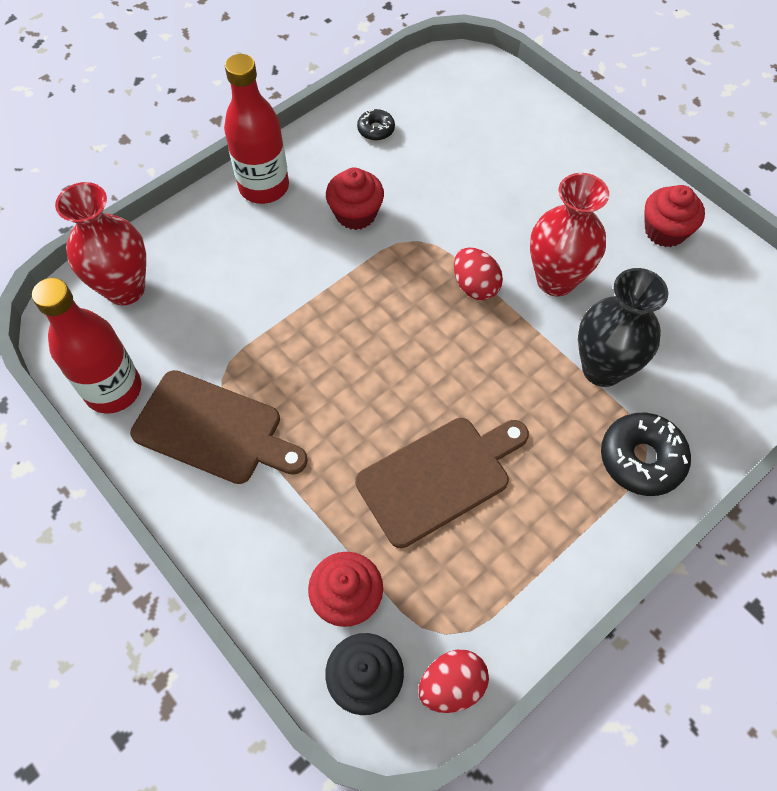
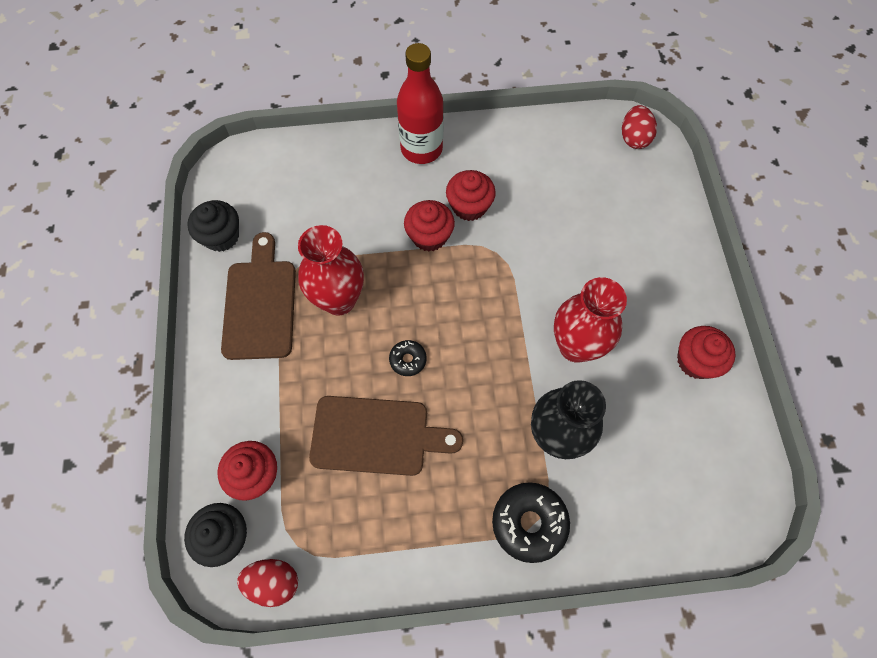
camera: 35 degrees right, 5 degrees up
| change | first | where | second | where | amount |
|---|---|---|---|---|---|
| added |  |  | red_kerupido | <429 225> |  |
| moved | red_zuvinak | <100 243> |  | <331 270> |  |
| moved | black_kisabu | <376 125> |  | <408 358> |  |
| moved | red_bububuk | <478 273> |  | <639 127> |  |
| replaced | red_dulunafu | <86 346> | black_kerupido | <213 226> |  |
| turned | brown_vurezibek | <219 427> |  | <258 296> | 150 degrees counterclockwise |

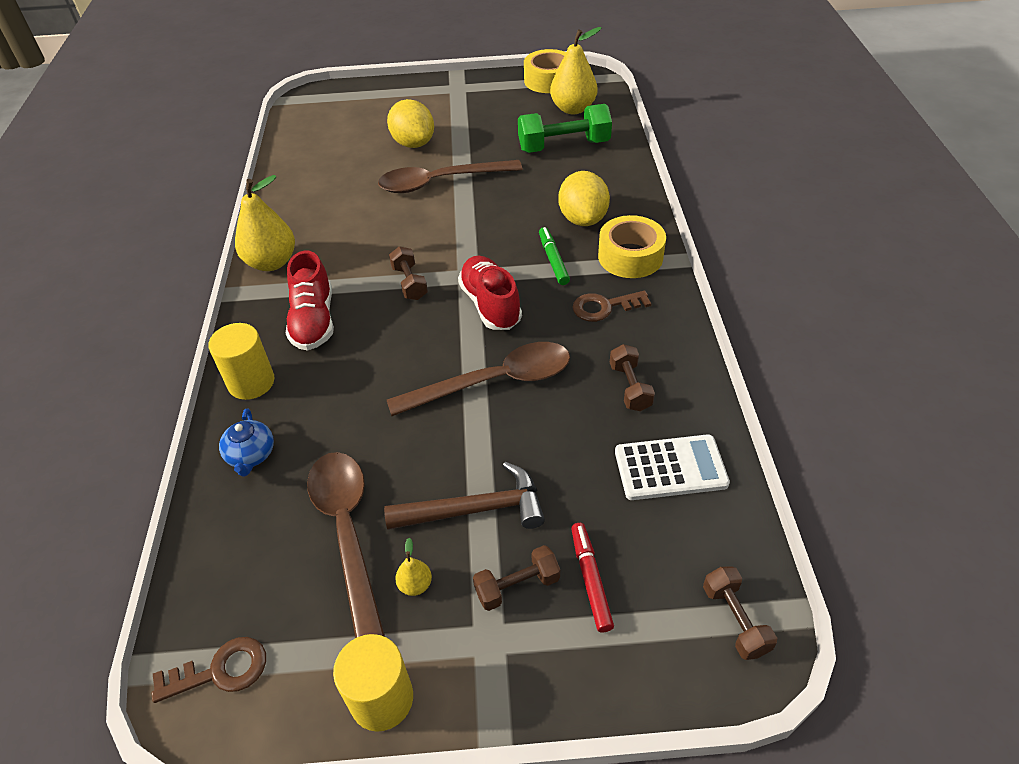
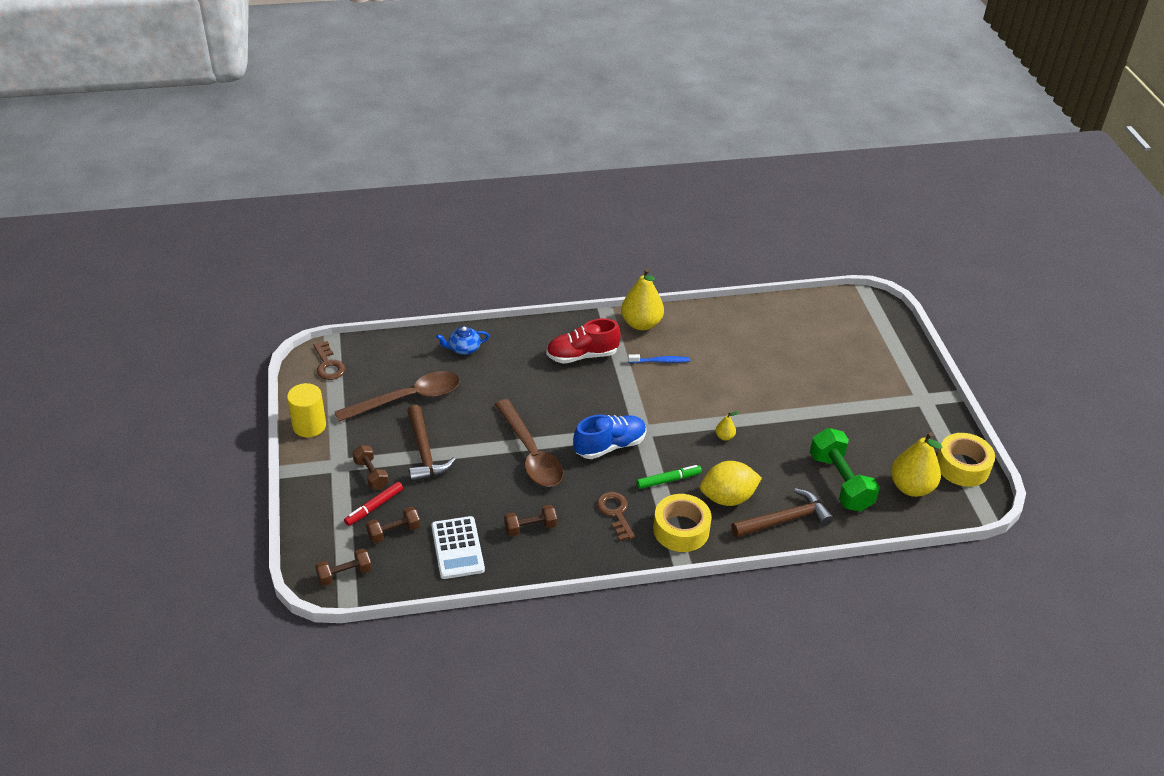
camera: 80 degrees right, 5 degrees down
| change | first | where | second | where | amount |
|---|---|---|---|---|---|
| removed | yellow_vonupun | <241 361> |  |  |  |
| removed | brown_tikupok | <450 176> |  |  |  |
| removed | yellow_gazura | <410 123> |  |  |  |
| added |  |  | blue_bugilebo | <659 358> |  |
| added |  |  | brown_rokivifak | <782 513> |  |
| moved | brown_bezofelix | <408 273> |  | <393 525> |  |
| moved | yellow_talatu | <413 567> |  | <727 426> |  |
| recoloured | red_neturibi | <490 293> | blue_neturibi | <609 437> |  |
| turned | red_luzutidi | <592 578> |  | <373 504> | 150 degrees clockwise |

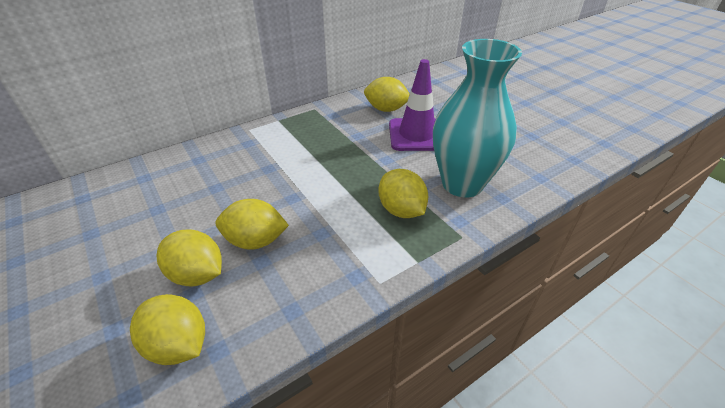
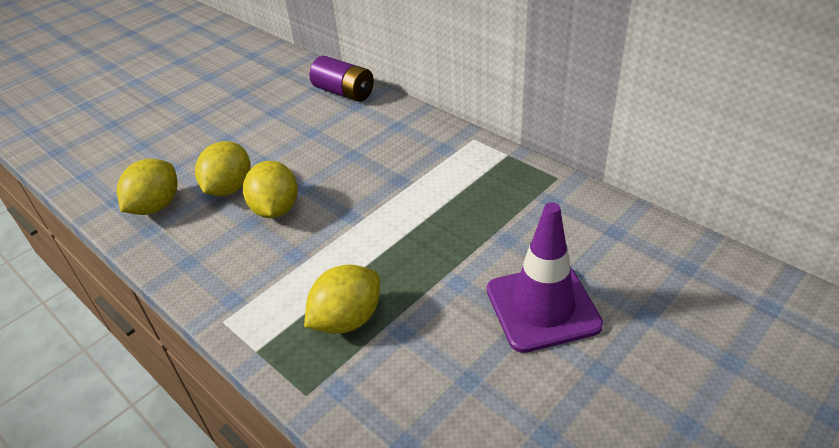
camera: 80 degrees right, 0 degrees up
| change | first | where | second | where | amount |
|---|---|---|---|---|---|
| removed | yellow_gazura | <387 94> |  |  |  |
| removed | turquoise_zuvinak | <477 118> |  |  |  |
| added |  |  | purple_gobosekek | <341 79> |  |

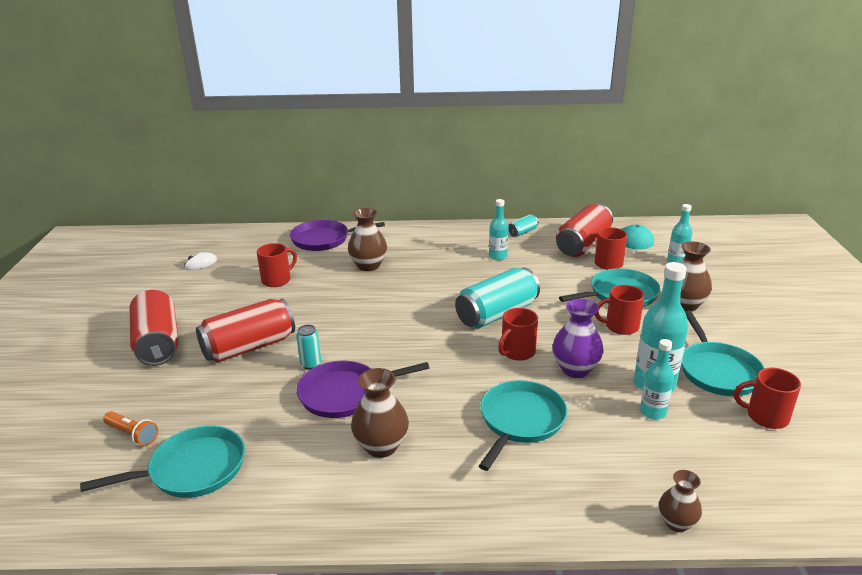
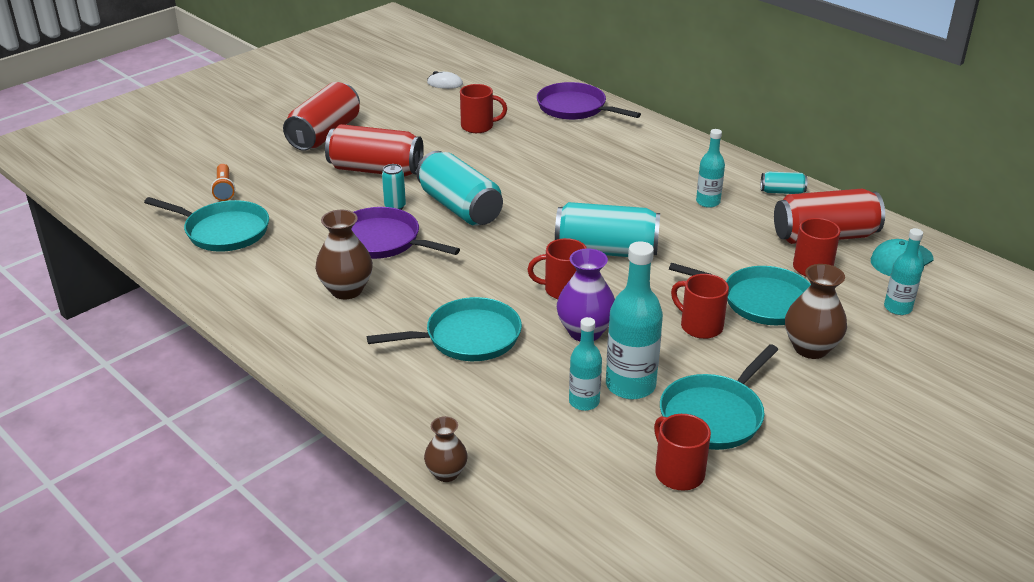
camera: 45 degrees right, 5 degrees up
| change | first | where | second | where | amount |
|---|---|---|---|---|---|
| removed | brown_zuvinak | <367 239> |  |  |  |
| added |  |  | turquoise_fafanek | <459 188> |  |

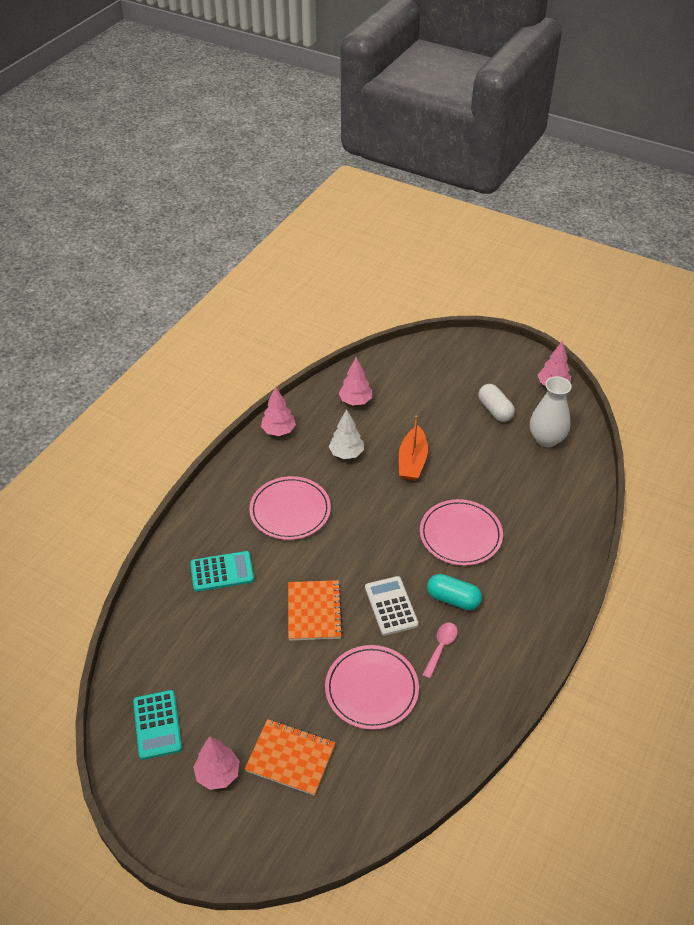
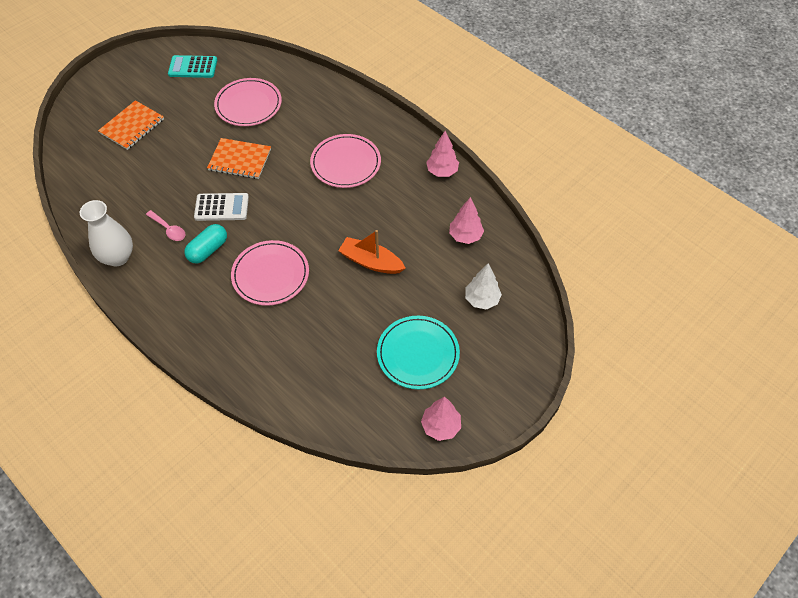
camera: 105 degrees right, 10 degrees up
| change | first | where | second | where | amount |
|---|---|---|---|---|---|
| removed | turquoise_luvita | <222 571> |  |  |  |
| removed | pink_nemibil | <216 763> |  |  |  |
| moved | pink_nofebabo | <372 687> |  | <248 102> |  |
| moved | white_nemibil | <346 434> |  | <483 286> |  |
| moved | white_zuvinak | <551 411> |  | <106 233> |  |
| replaced | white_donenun | <496 403> | turquoise_nofebabo | <418 352> |  |

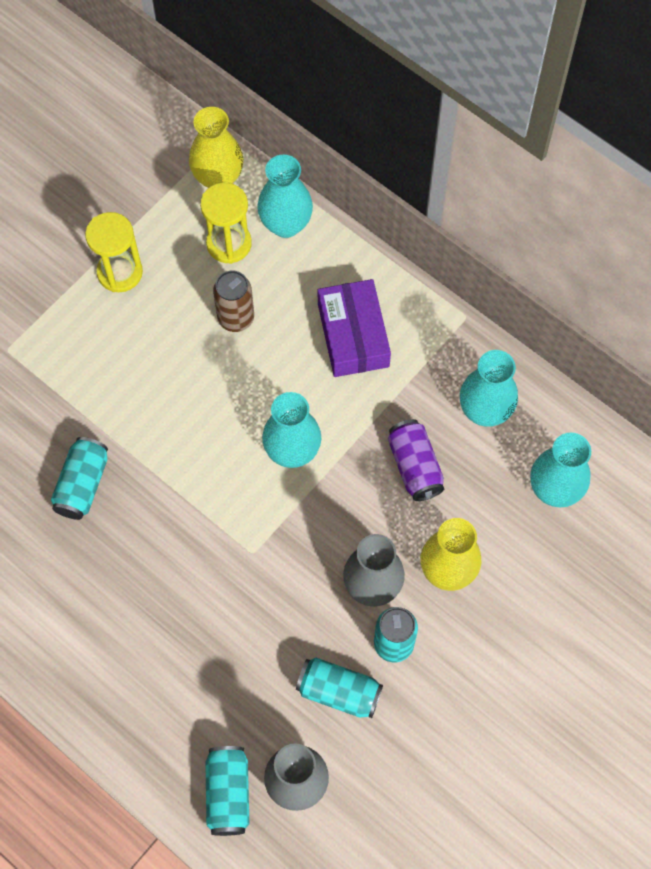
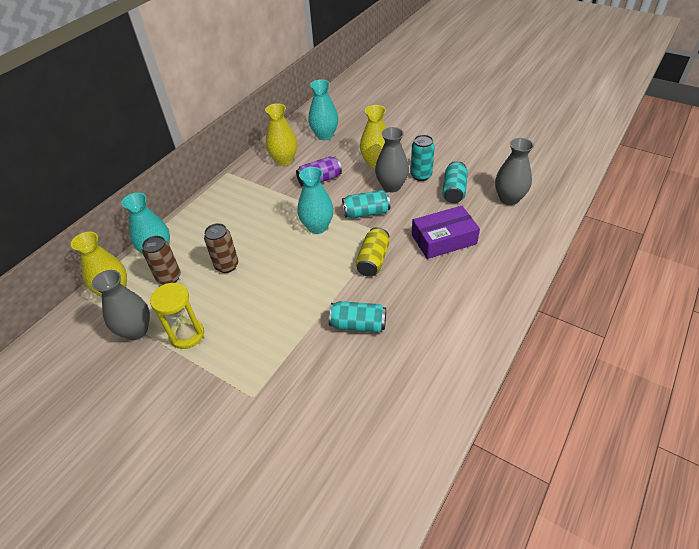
camera: 95 degrees left, 20 degrees down
| change | first | where | second | where | amount |
|---|---|---|---|---|---|
| added |  |  | grey_zuvinak | <121 305> |  |
| added |  |  | yellow_fafanek | <373 252> |  |
| moved | turquoise_fafanek | <227 791> |  | <366 204> |  |
| moved | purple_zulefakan | <354 328> |  | <446 232> |  |
| replaced | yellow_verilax | <226 223> | brown_fafanek | <161 260> |  |
| recoloured | turquoise_zuvinak | <489 388> | yellow_zuvinak | <281 134> |  |

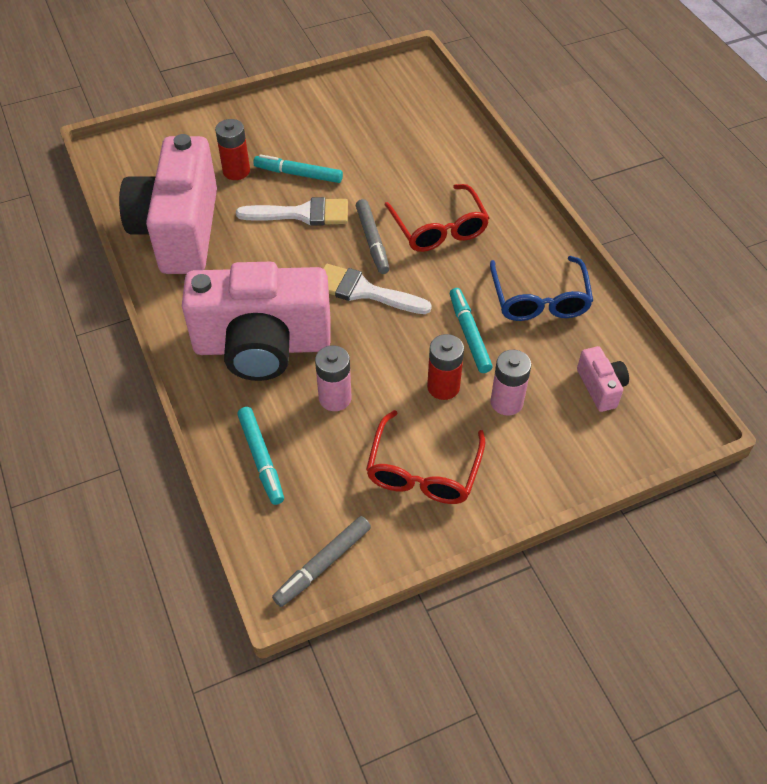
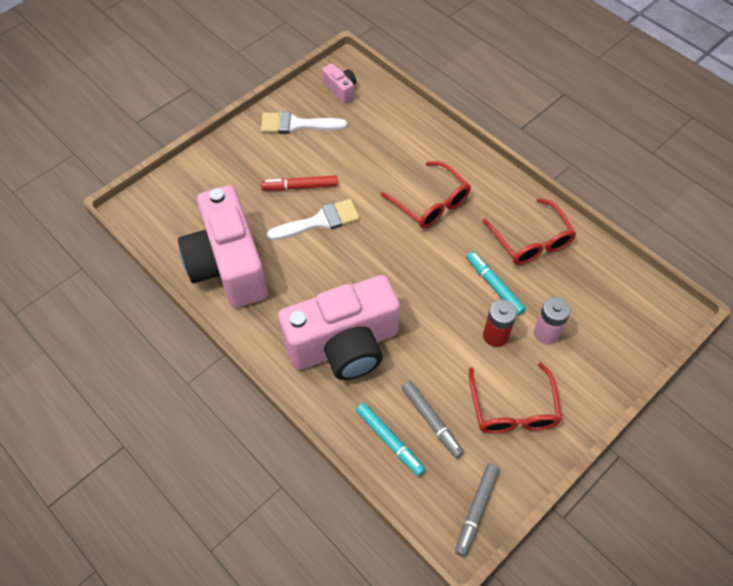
camera: 20 degrees left, 5 degrees up
| change | first | where | second | where | amount |
|---|---|---|---|---|---|
| removed | red_gobosekek | <232 149> |  |  |  |
| removed | pink_gobosekek | <333 378> |  |  |  |
| moved | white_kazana | <377 289> |  | <304 122> |  |
| moved | grey_luzutidi | <373 236> |  | <432 419> |  |
| moved | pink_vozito | <603 379> |  | <339 83> |  |
| recoloured | turquoise_luzutidi | <298 168> | red_luzutidi | <299 182> |  |
| recoloured | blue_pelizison | <541 288> | red_pelizison | <529 231> |  |

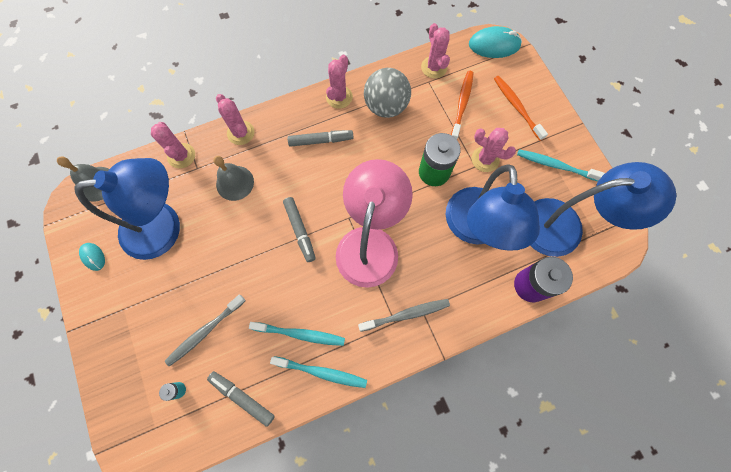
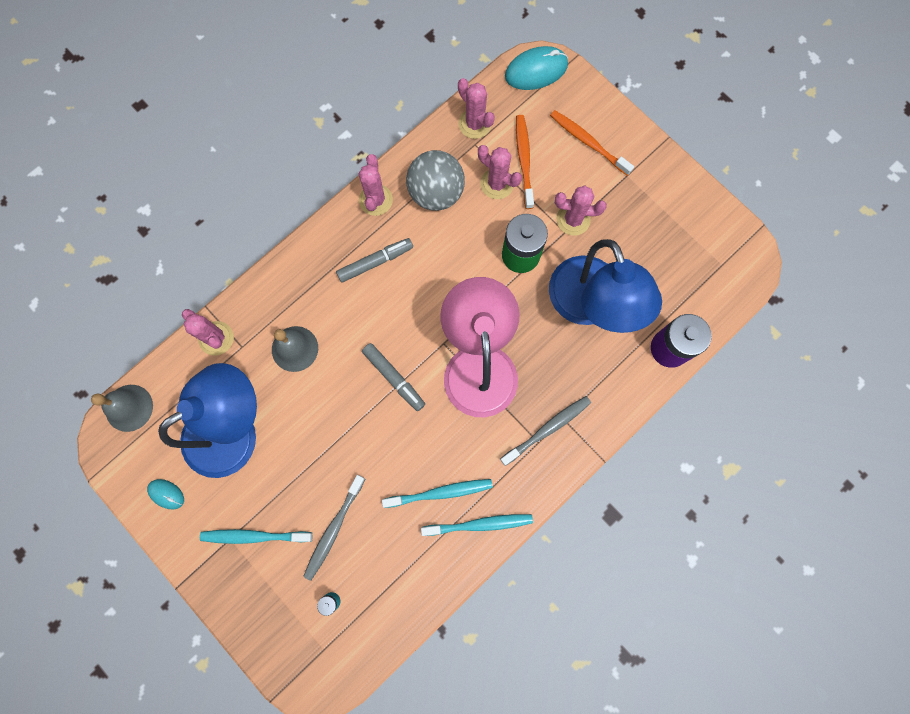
camera: 20 degrees left, 5 degrees up
| change | first | where | second | where | amount |
|---|---|---|---|---|---|
| removed | grey_luzutidi | <241 399> |  |  |  |
| removed | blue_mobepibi | <603 209> |  |  |  |
| moved | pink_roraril | <235 119> |  | <500 172> |  |
| moved | turquoise_bugilebo | <561 165> |  | <256 536> |  |

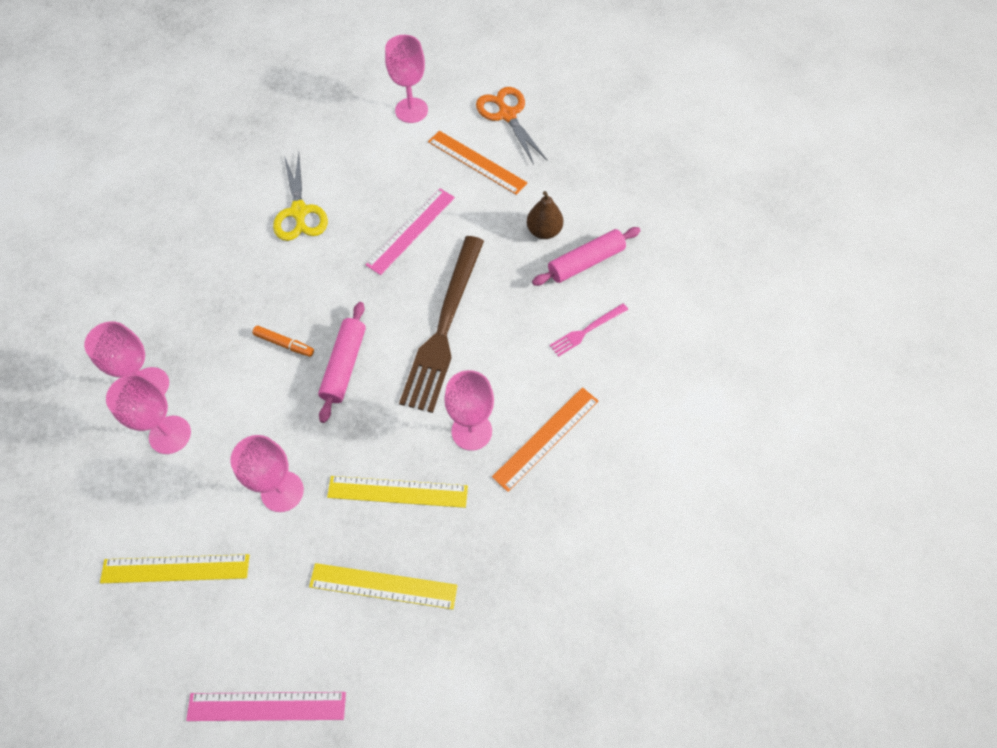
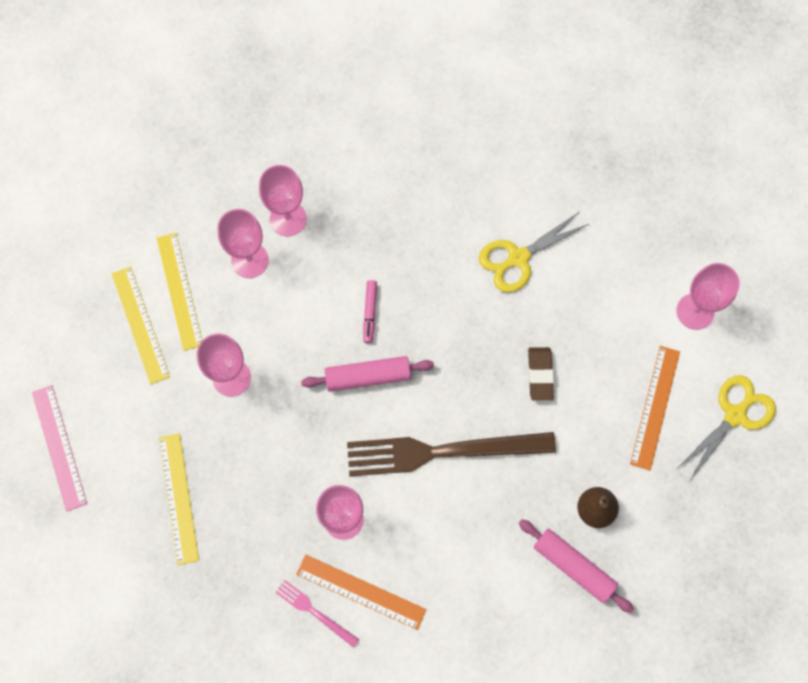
camera: 70 degrees right, 10 degrees up
| change | first | where | second | where | amount |
|---|---|---|---|---|---|
| moved | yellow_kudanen | <397 492> |  | <179 292> |  |
| moved | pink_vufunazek | <589 330> |  | <317 614> |  |
| replaced | pink_kudanen | <410 232> | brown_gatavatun | <541 374> |  |
| recoloured | orange_luzutidi | <283 341> | pink_luzutidi | <370 311> |  |
| recoloured | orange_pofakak | <511 125> | yellow_pofakak | <727 427> |  |

